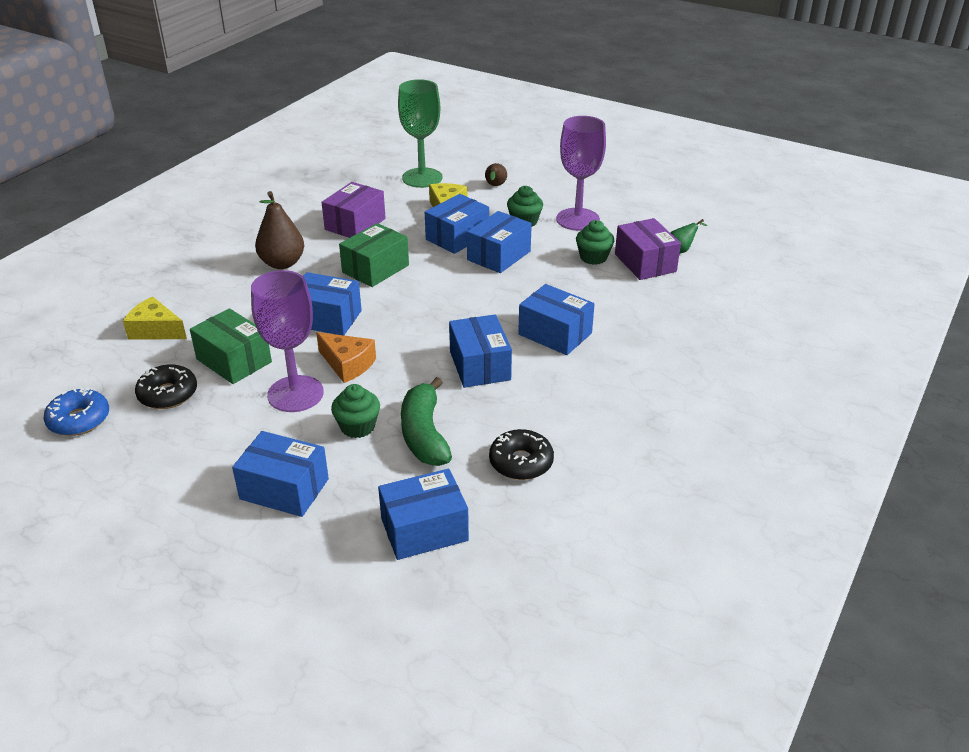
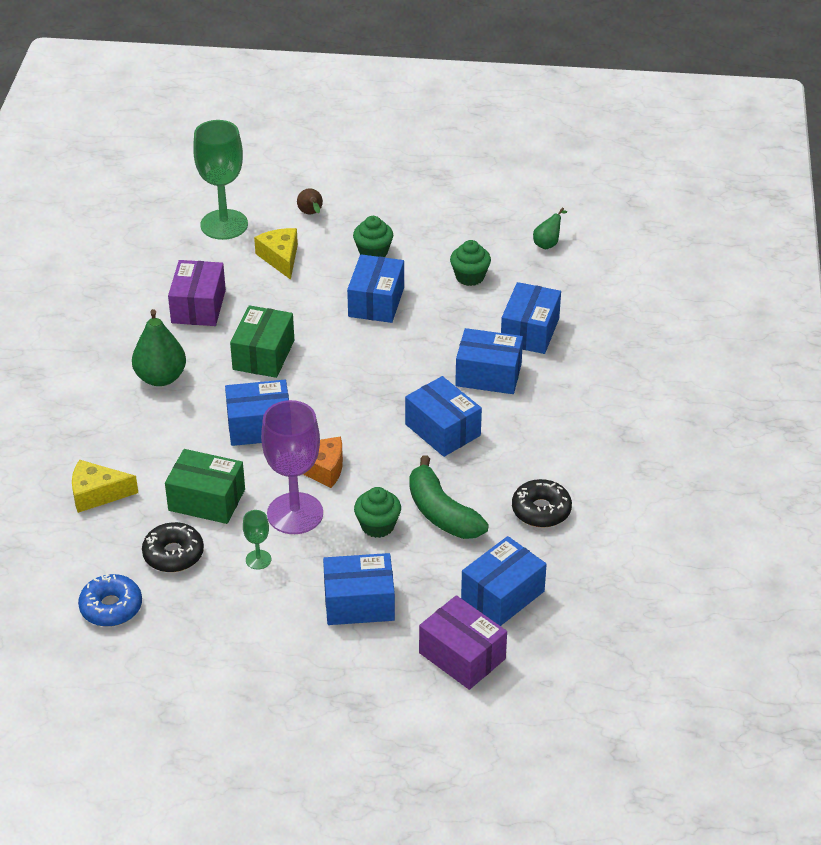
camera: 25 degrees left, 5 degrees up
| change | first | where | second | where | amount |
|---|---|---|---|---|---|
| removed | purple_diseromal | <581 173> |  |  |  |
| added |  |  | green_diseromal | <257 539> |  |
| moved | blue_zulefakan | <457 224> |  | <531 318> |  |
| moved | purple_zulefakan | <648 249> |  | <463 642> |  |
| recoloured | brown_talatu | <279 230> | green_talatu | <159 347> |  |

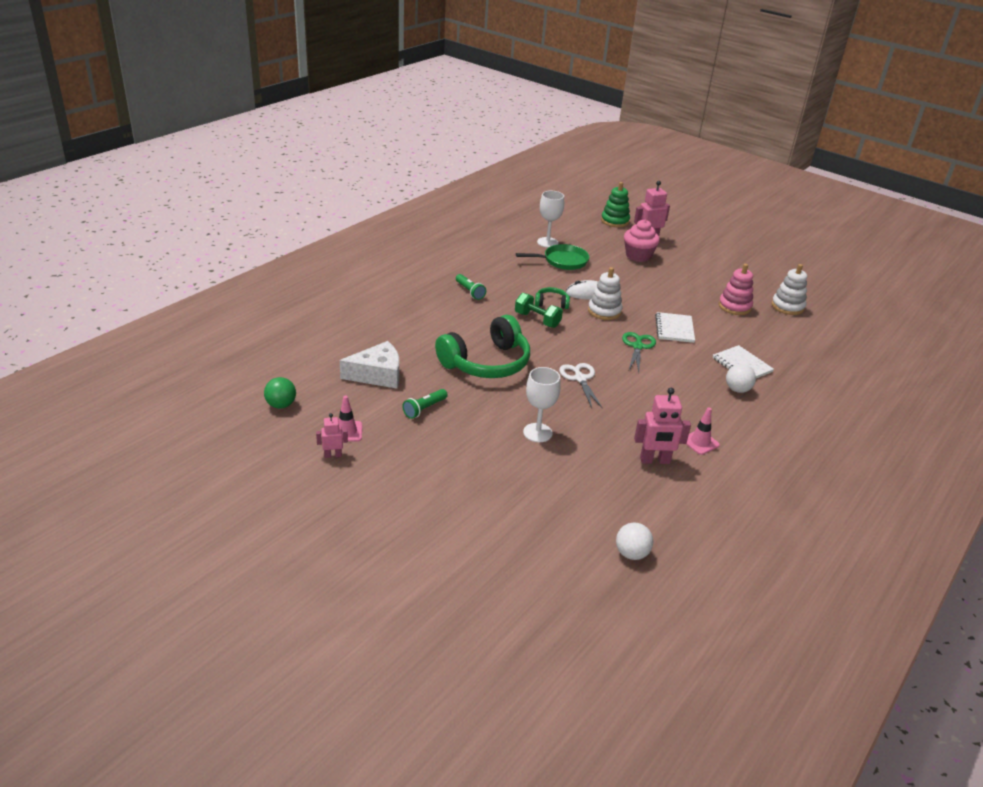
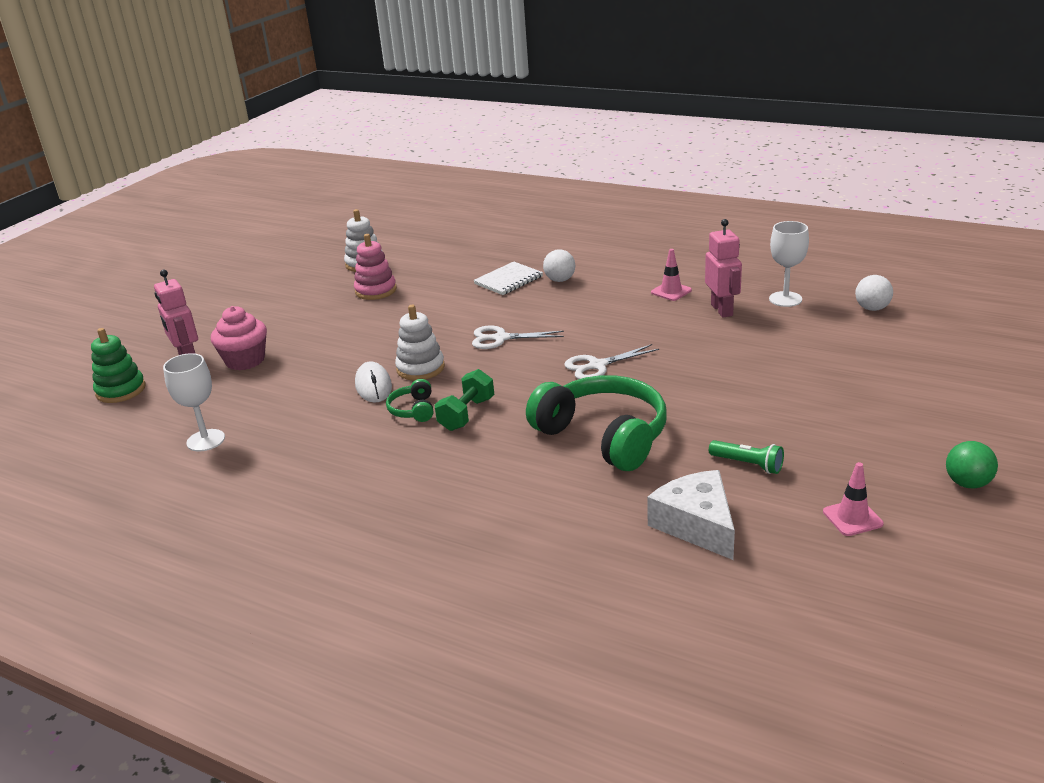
camera: 95 degrees left, 5 degrees down
| change | first | where | second | where | amount |
|---|---|---|---|---|---|
| removed | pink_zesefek | <332 435> |  |  |  |
| removed | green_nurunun | <471 287> |  |  |  |
| removed | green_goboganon | <552 257> |  |  |  |
| removed | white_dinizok | <675 327> |  |  |  |
| moved | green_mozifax | <280 393> |  | <972 465> |  |
| moved | white_diseromal | <542 404> |  | <789 264> |  |
| recoloured | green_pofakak | <639 352> | white_pofakak | <518 337> |  |

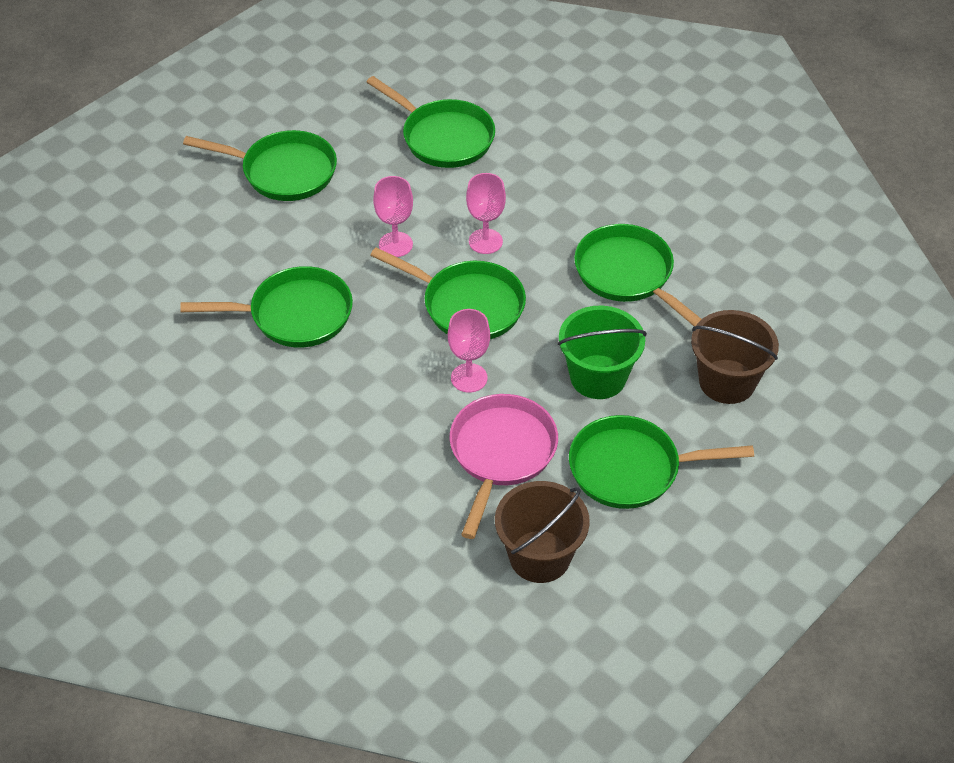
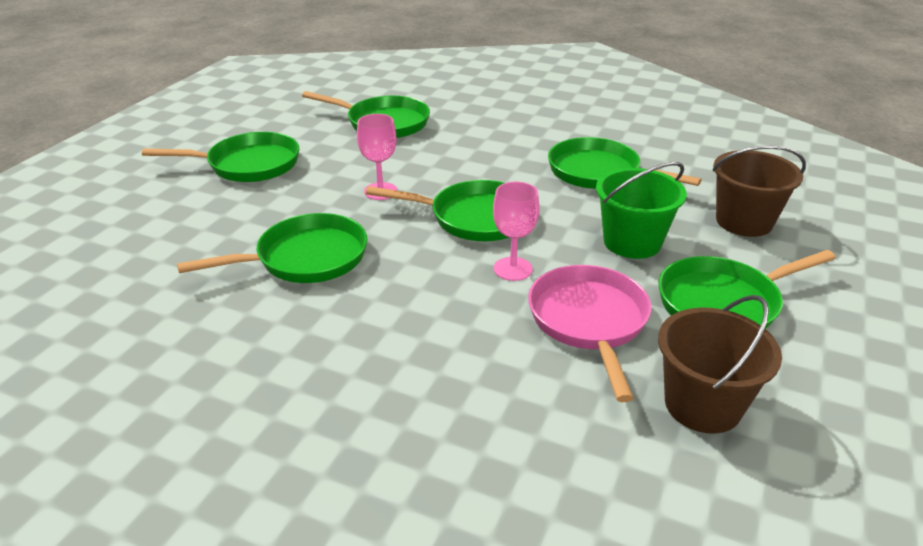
camera: 20 degrees left, 15 degrees down
| change | first | where | second | where | amount |
|---|---|---|---|---|---|
| removed | pink_diseromal | <486 213> |  |  |  |

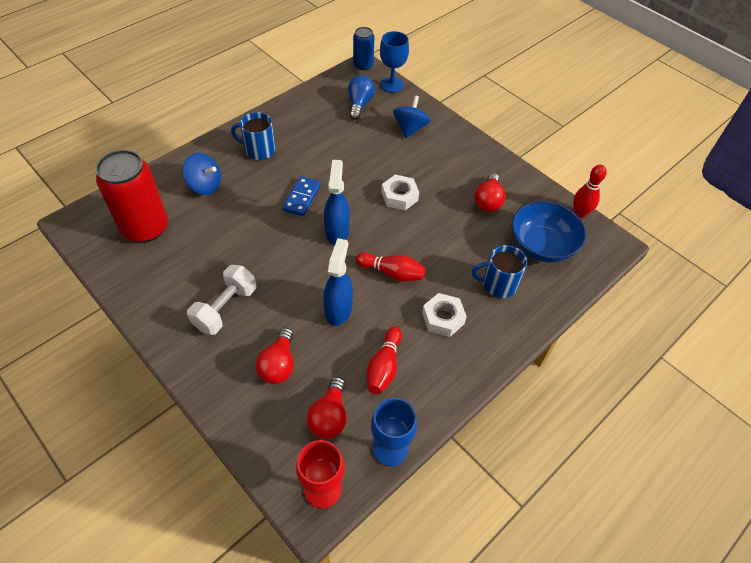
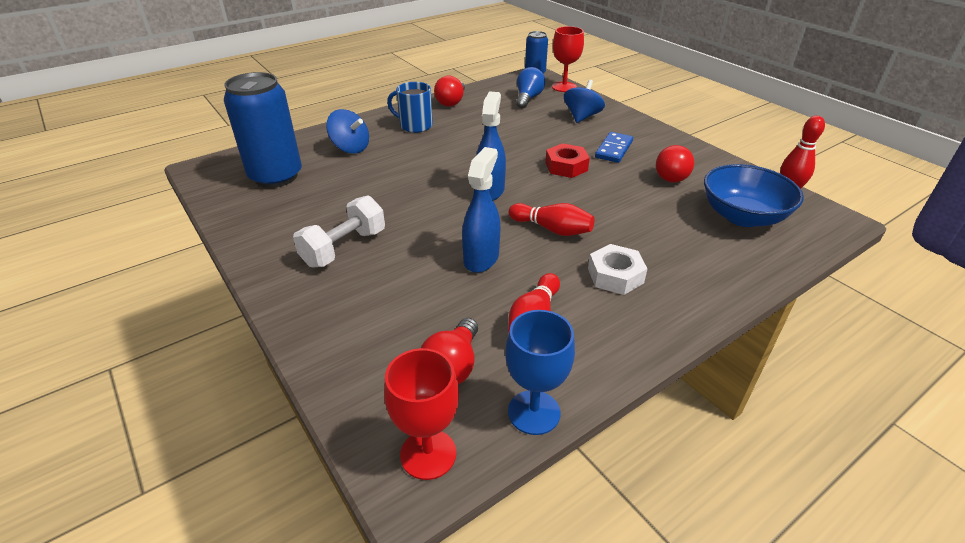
camera: 10 degrees right, 15 degrees down
| change | first | where | second | where | amount |
|---|---|---|---|---|---|
| removed | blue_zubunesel | <499 271> |  |  |  |
| moved | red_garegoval | <275 356> |  | <449 91> |  |
| moved | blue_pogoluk | <301 196> |  | <614 147> |  |
| recoloured | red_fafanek | <132 196> | blue_fafanek | <263 130> |  |
| recoloured | blue_diseromal | <394 62> | red_diseromal | <568 59> |  |
| recoloured | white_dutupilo | <400 192> | red_dutupilo | <567 160> |  |

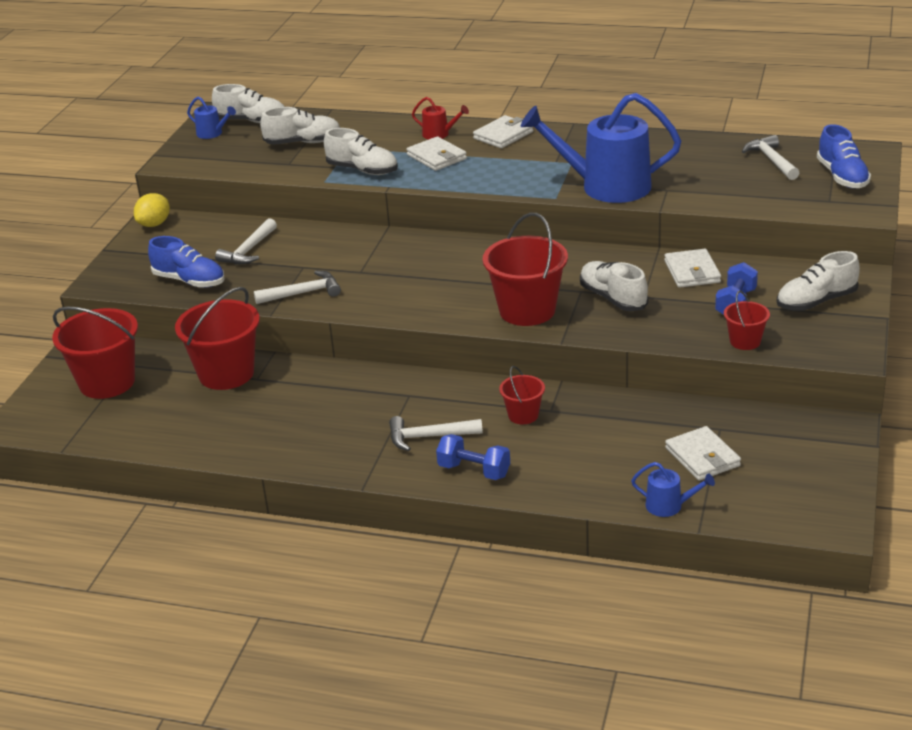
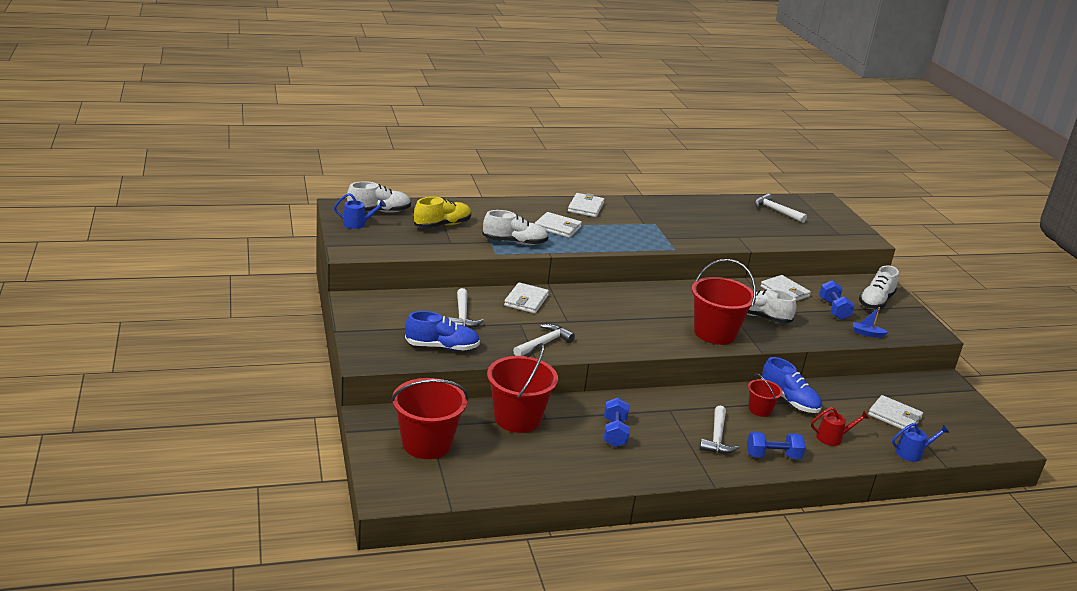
camera: 35 degrees left, 5 degrees down
| change | first | where | second | where | amount |
|---|---|---|---|---|---|
| removed | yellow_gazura | <152 210> |  |  |  |
| removed | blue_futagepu | <601 148> |  |  |  |
| added |  |  | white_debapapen | <526 298> |  |
| added |  |  | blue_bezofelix | <617 422> |  |
| moved | red_futagepu | <440 118> |  | <840 426> |  |
| moved | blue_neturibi | <844 156> |  | <792 385> |  |
| replaced | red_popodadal | <747 320> | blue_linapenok | <870 322> |  |
| recoloured | white_neturibi | <300 126> | yellow_neturibi | <442 212> |  |
| turned | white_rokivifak | <436 433> |  | <719 430> | 45 degrees counterclockwise |

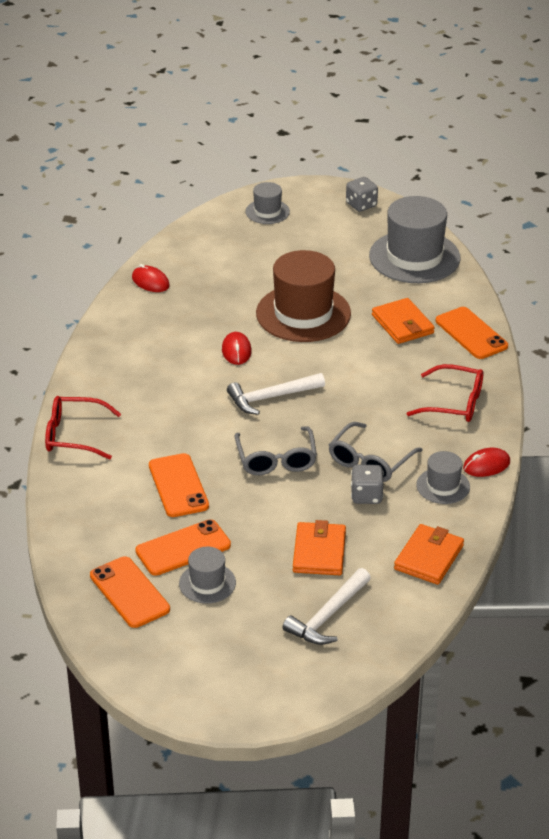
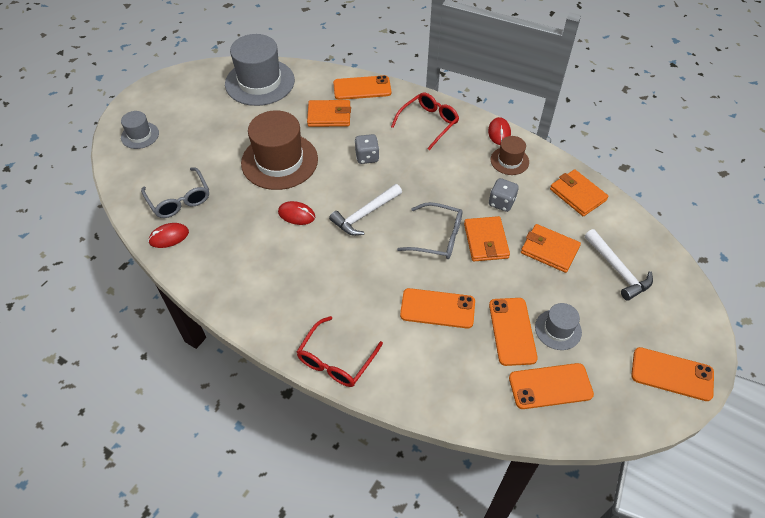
camera: 65 degrees left, 15 degrees up
| change | first | where | second | where | amount |
|---|---|---|---|---|---|
| added |  |  | orange_debapapen | <487 238> |  |
| added |  |  | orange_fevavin | <672 374> |  |
| moved | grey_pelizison | <376 452> |  | <175 192> |  |
| moved | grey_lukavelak | <362 194> |  | <367 149> |  |
| recoloured | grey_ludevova | <443 477> | brown_ludevova | <510 155> |  |
| turned | white_rokivifak | <276 394> |  | <365 210> | 45 degrees clockwise |

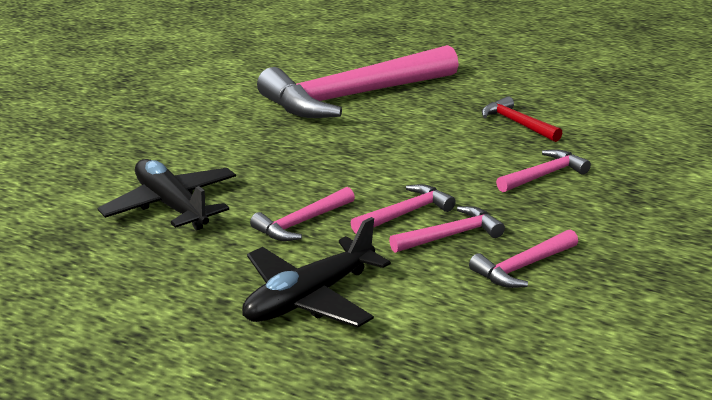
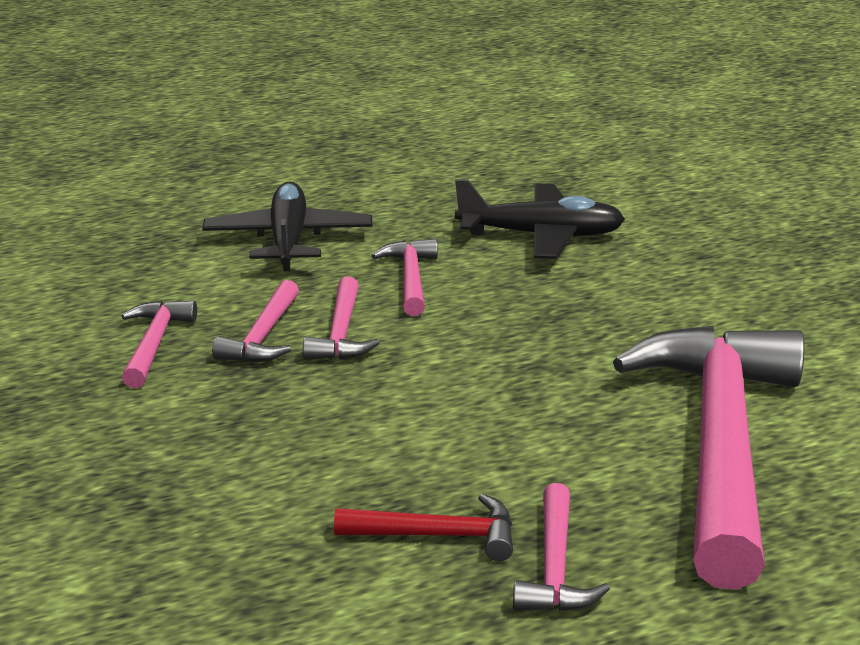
camera: 130 degrees right, 0 degrees up
| change | first | where | second | where | amount |
|---|---|---|---|---|---|
| moved | pink_rokivifak | <543 170> |  | <561 547> |  |

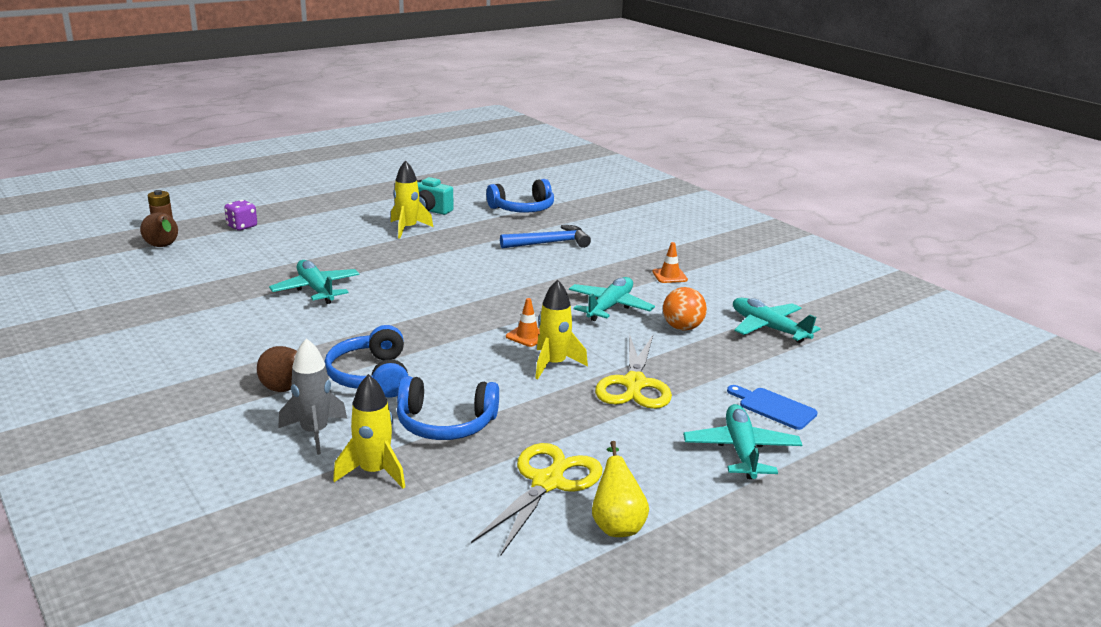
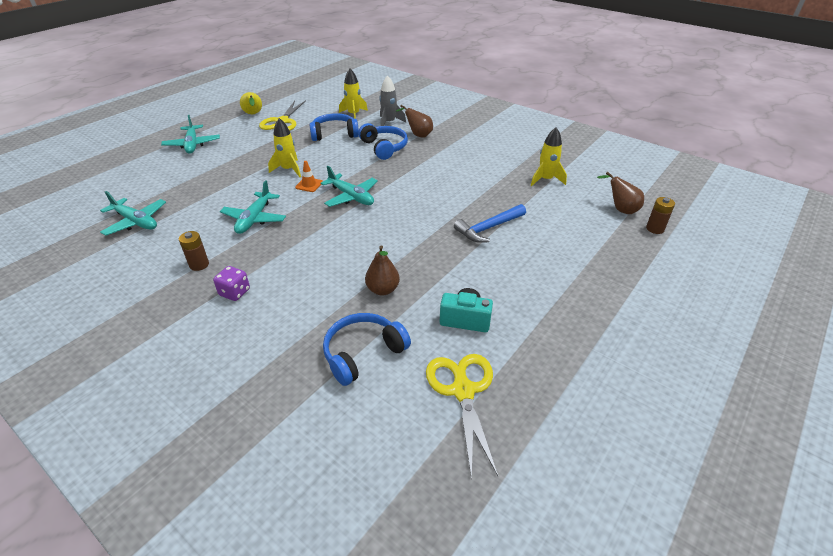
camera: 165 degrees right, 15 degrees up
| change | first | where | second | where | amount |
|---|---|---|---|---|---|
| removed | orange_mozifax | <685 309> |  |  |  |
| removed | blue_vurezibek | <772 407> |  |  |  |
| added |  |  | brown_talatu | <382 270> |  |
| moved | purple_lukavelak | <240 215> |  | <231 283> |  |
| moved | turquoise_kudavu | <314 282> |  | <349 186> |  |
| moved | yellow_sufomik | <412 199> |  | <548 156> |  |
| moved | blue_rokivifak | <545 236> |  | <490 223> |  |
| moved | yellow_pofakak | <633 371> |  | <462 417> |  |
| replaced | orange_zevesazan | <670 262> | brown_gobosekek | <194 251> |  |

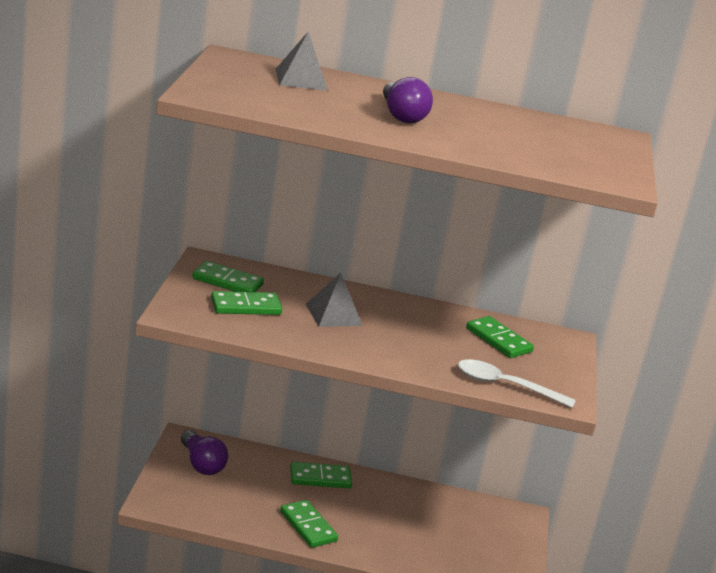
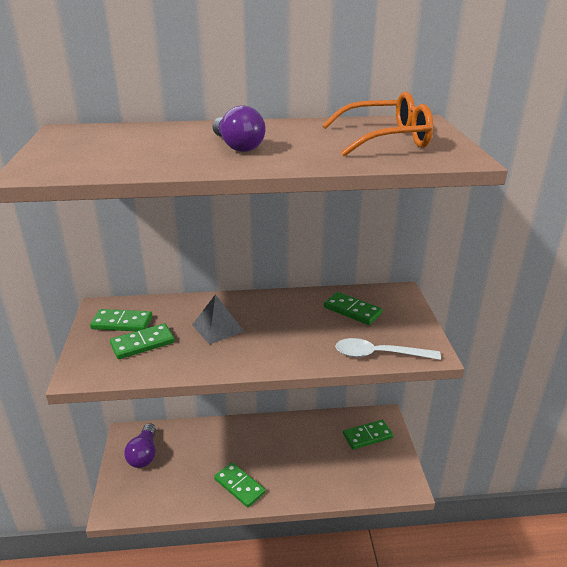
camera: 10 degrees left, 5 degrees up
| change | first | where | second | where | amount |
|---|---|---|---|---|---|
| removed | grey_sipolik | <301 61> |  |  |  |
| added |  |  | orange_pelizison | <377 124> |  |
| moved | green_pogoluk | <321 475> |  | <368 434> |  |
| turned | purple_garegoval | <204 452> |  | <140 445> | 45 degrees clockwise |

